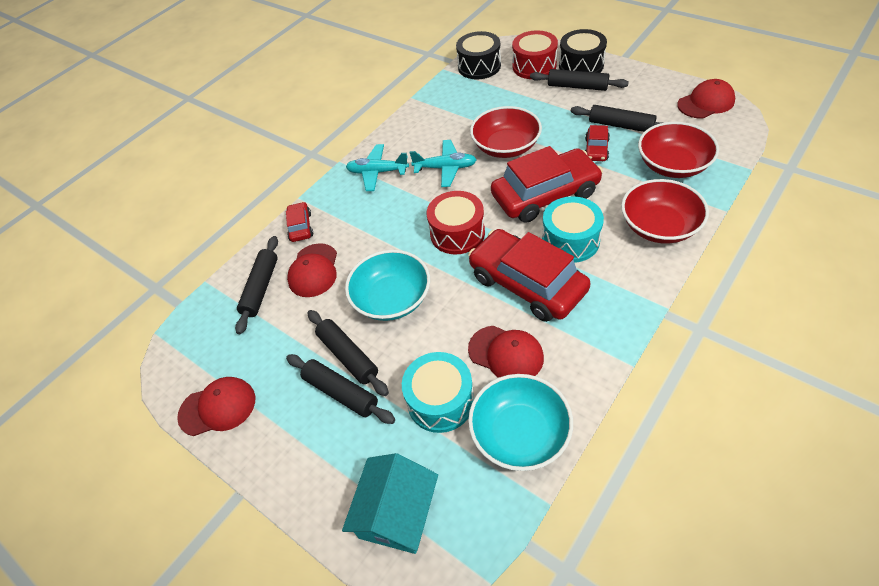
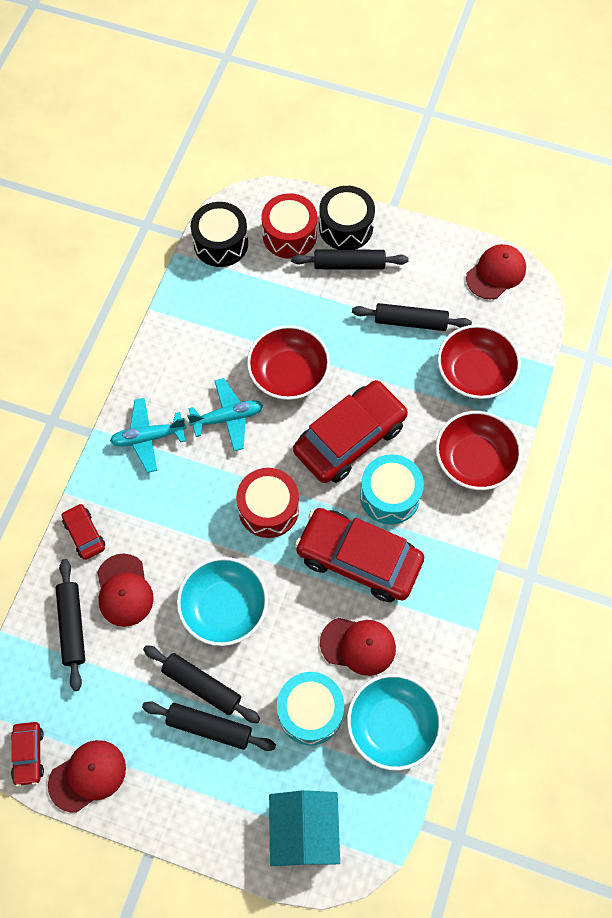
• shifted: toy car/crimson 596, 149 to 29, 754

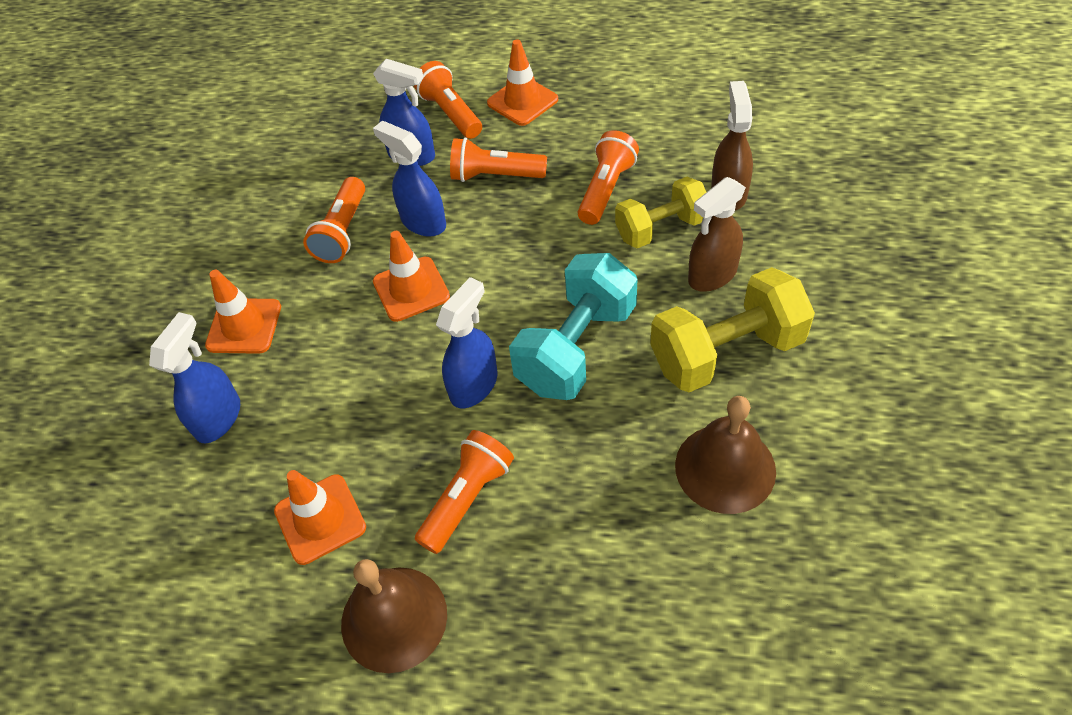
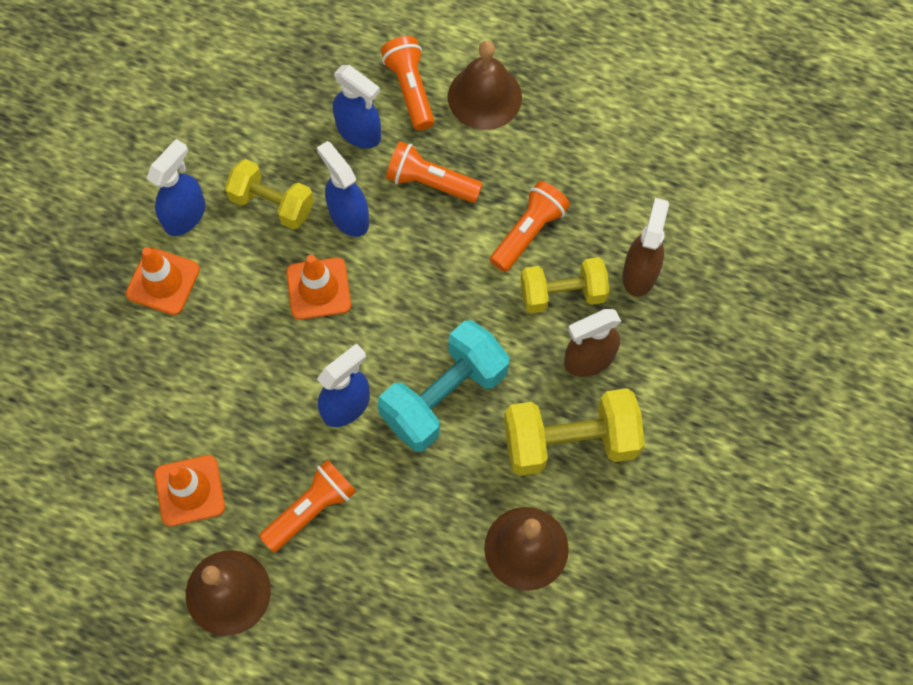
• shifted: spray cleaner/cobalt 218, 418 to 185, 215
• swapped: torch/orange-coloured 342, 232 to free weight/yellow 272, 204
• swapped: safety cone/orange-coloured 522, 101 to school bell/dark brown 484, 97

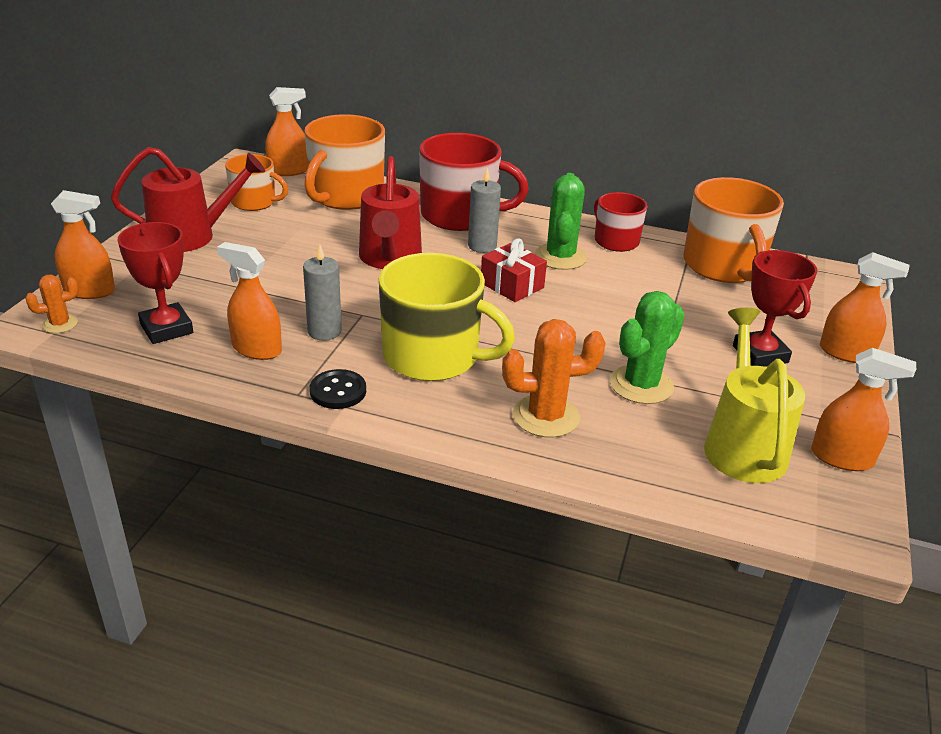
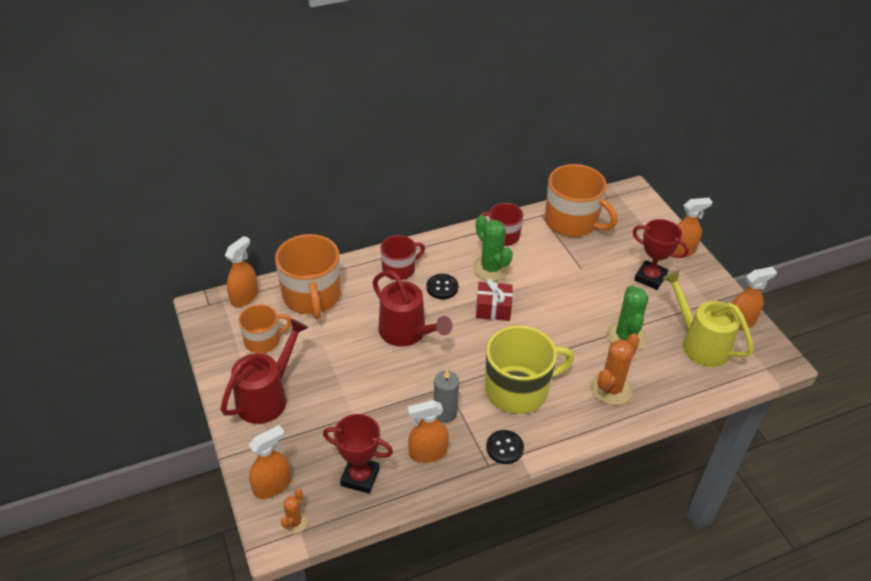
• scaled: mug/crimson 460, 215 = 399, 269 x0.59
• swapped: wax candle/ash-grey 482, 246 to shirt button/ebony 442, 287

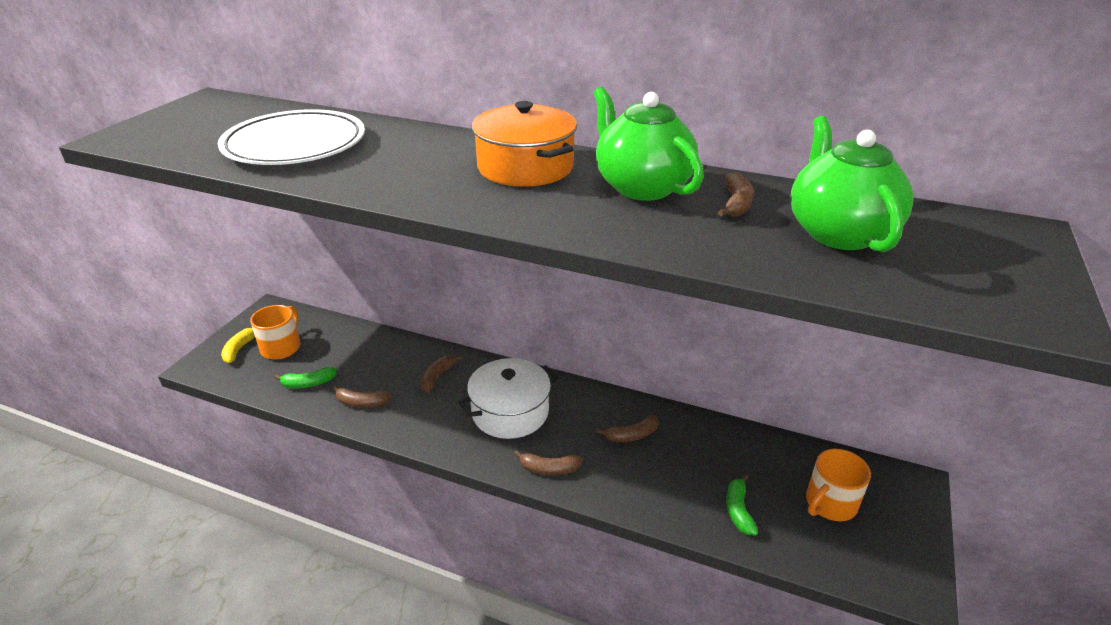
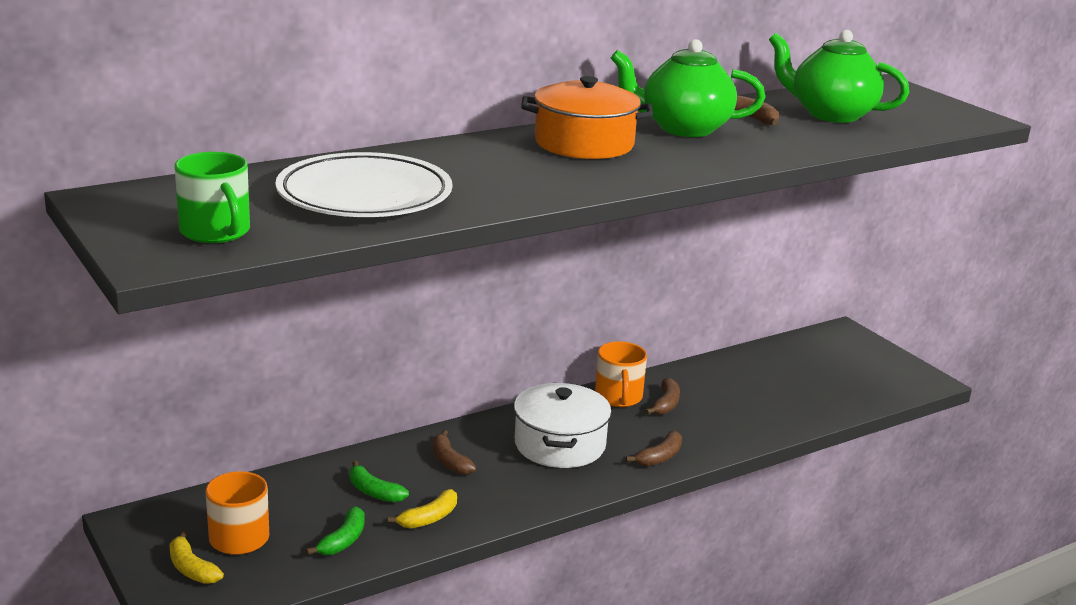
• new: mug/green 216, 232
• shifted: toy banana/green 738, 510 to 374, 492
• repainted: toy banana/dark brown 361, 403 to toy banana/yellow 429, 518
• shifted: mug/orange-coloured 829, 504 to 618, 397

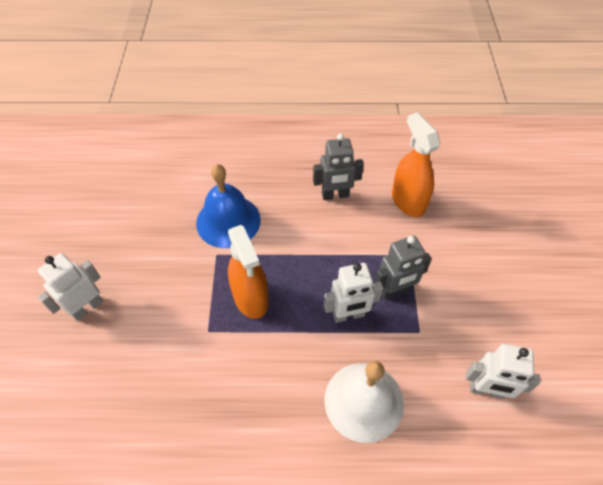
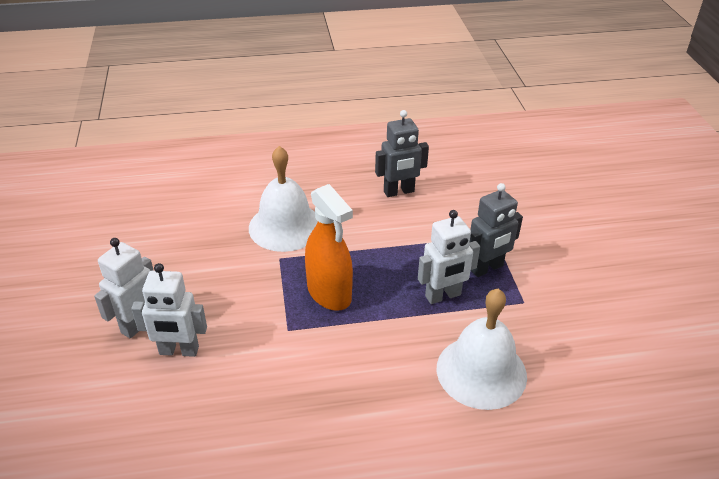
• shifted: toy robot/pure white 486, 390 to 179, 351
• repainted: school bell/cobalt 228, 221 to school bell/pure white 285, 226
• gone: spray cleaner/orange-coloured 408, 201

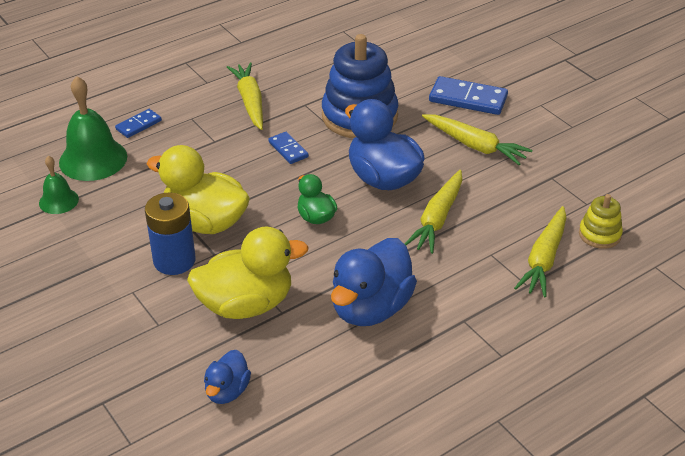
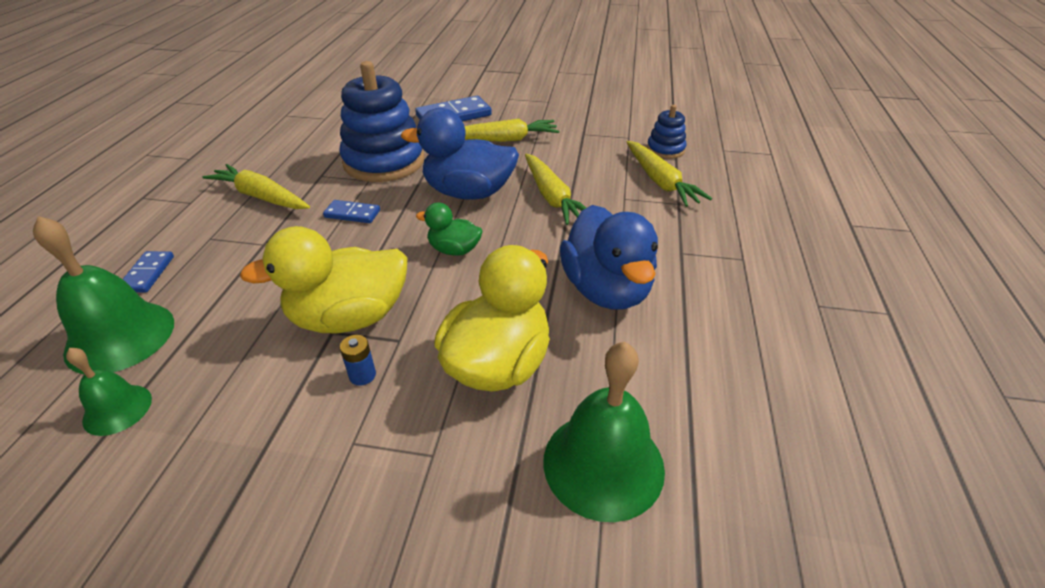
• scaled: AA battery/cobalt 174, 261 = 362, 375 x0.45
• swapped: duck/cobalt 227, 391 to school bell/green 603, 464
• repainted: stacking rings/yellow 599, 234 to stacking rings/cobalt 665, 149

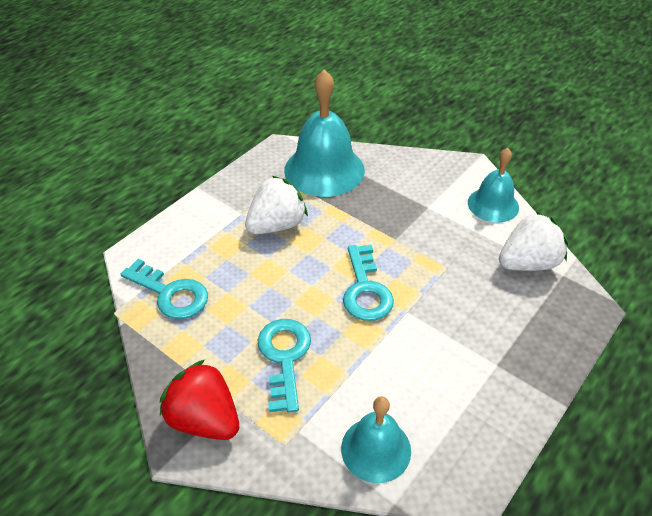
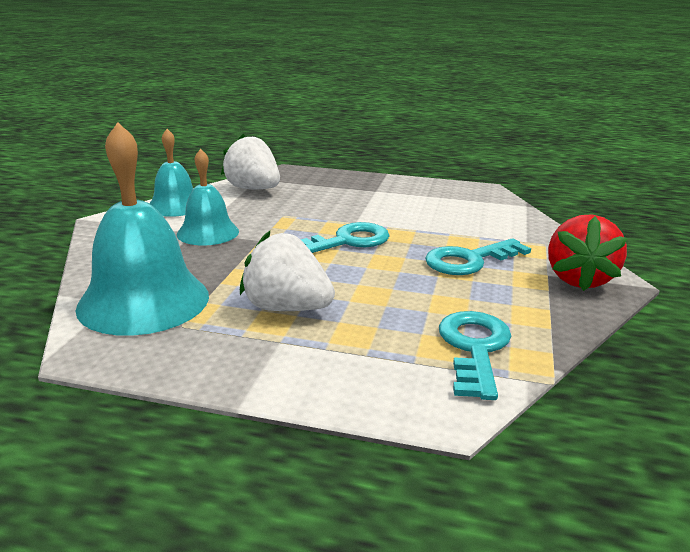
• shifted: school bell/turquoise 376, 449 to 208, 232

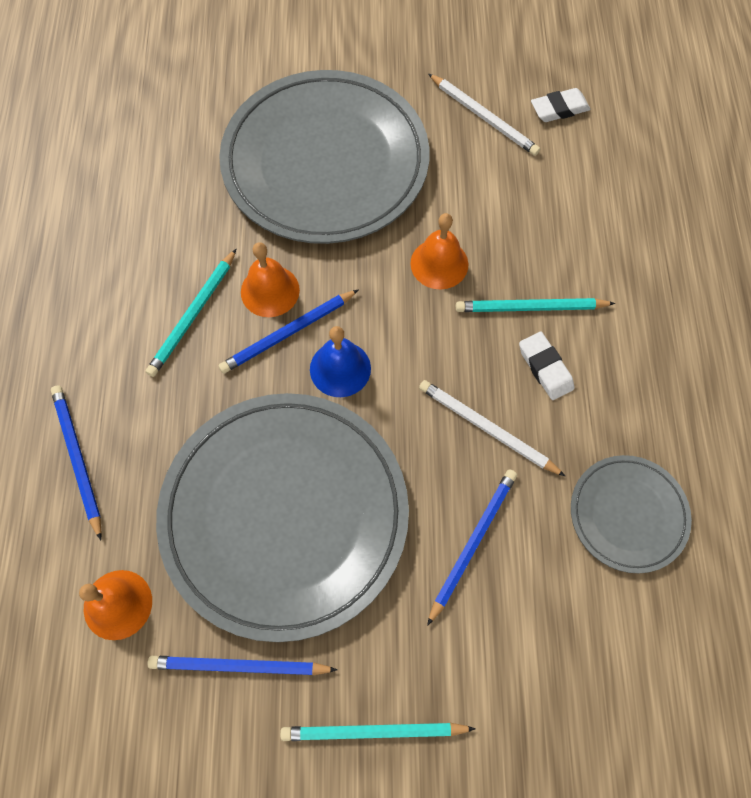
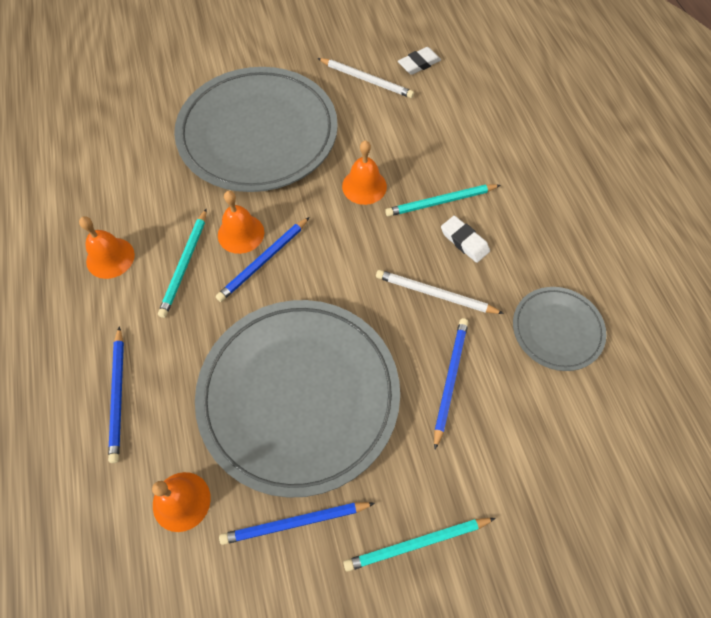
• new: school bell/orange-coloured 110, 258
• rotated: lead pencil/cobalt 78, 459 = 118, 395 150 degrees counterclockwise
• gone: school bell/cobalt 340, 368

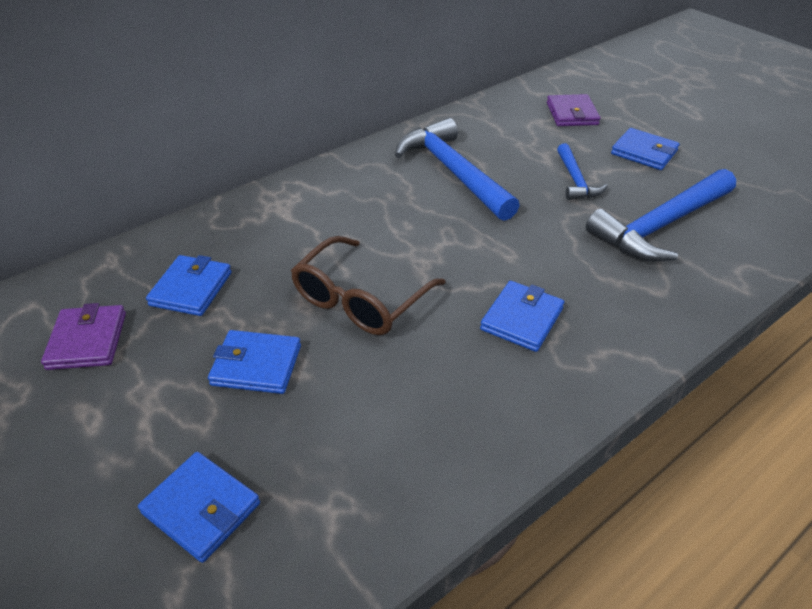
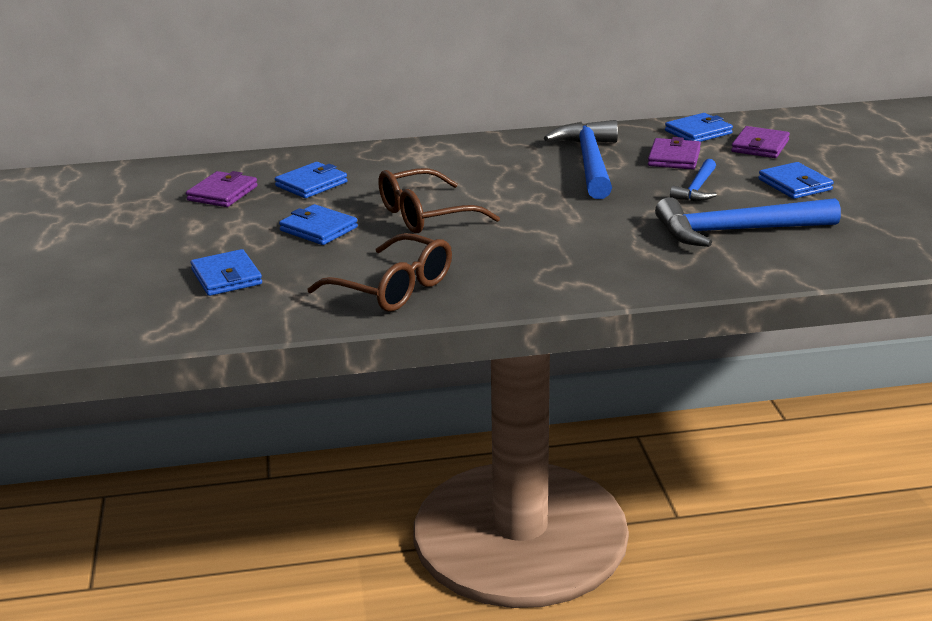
• new: glasses/dark brown 392, 288
• new: billfold/purple 674, 158
• shifted: billfold/cobalt 521, 319 to 698, 132

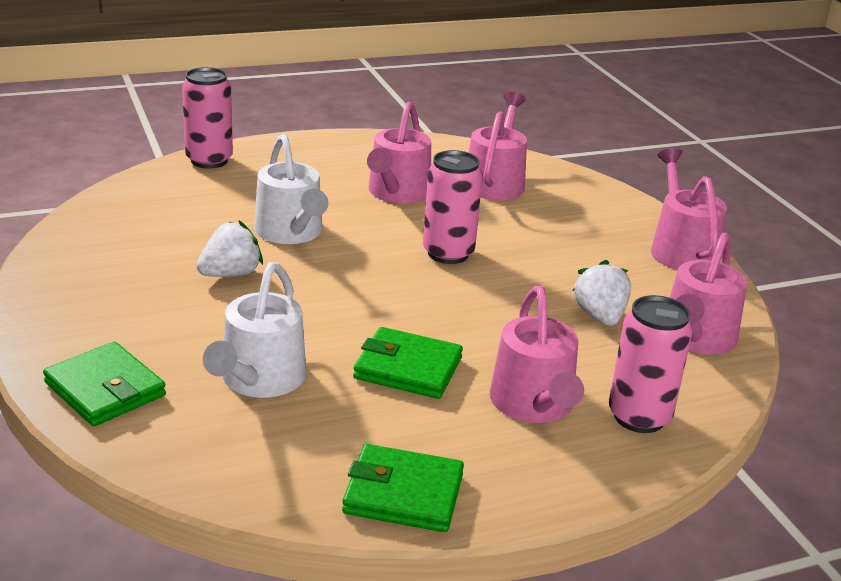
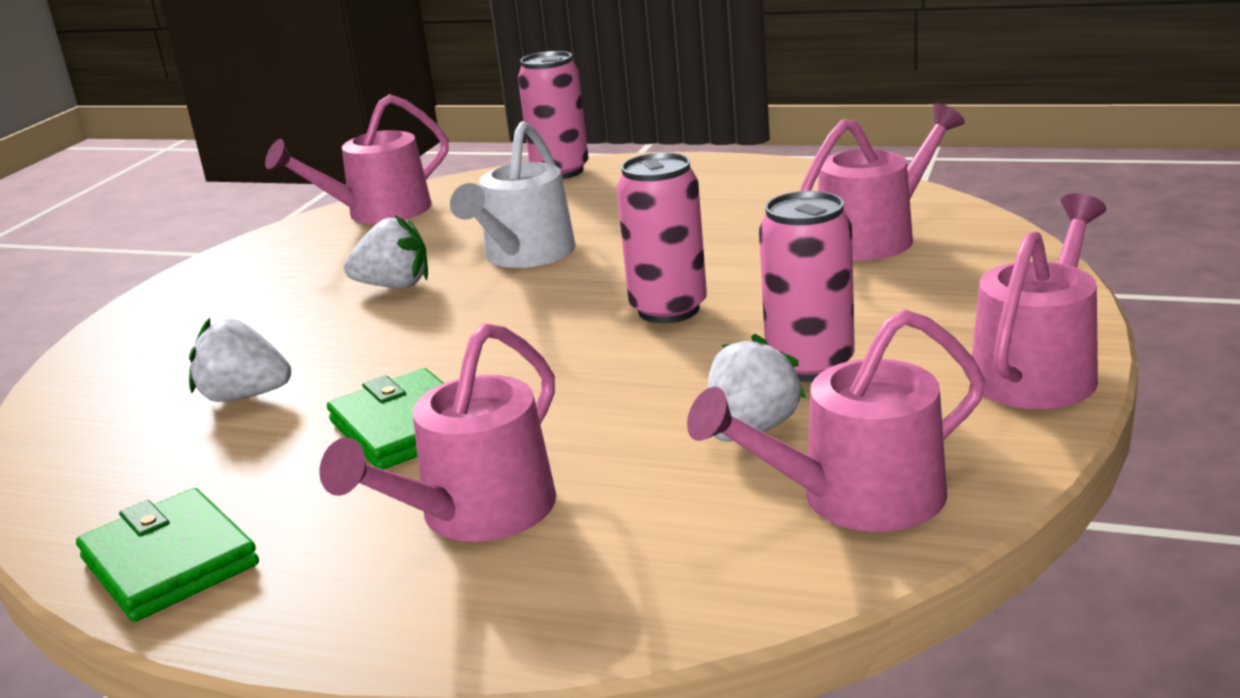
• swapped: watering can/pure white 259, 380 to strawberry/pure white 244, 396
• shifted: watering can/rose-pink 397, 193 to 379, 212
• shifted: tin/rose-pink 639, 417 to 810, 365
• gone: billfold/green 105, 389

